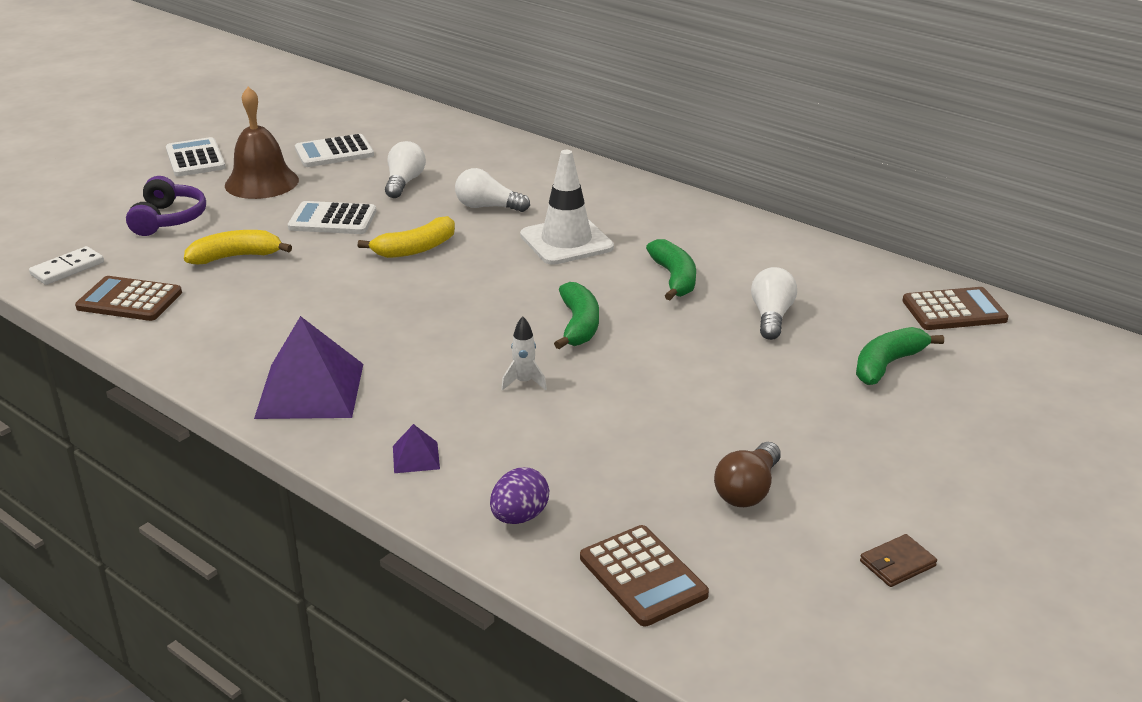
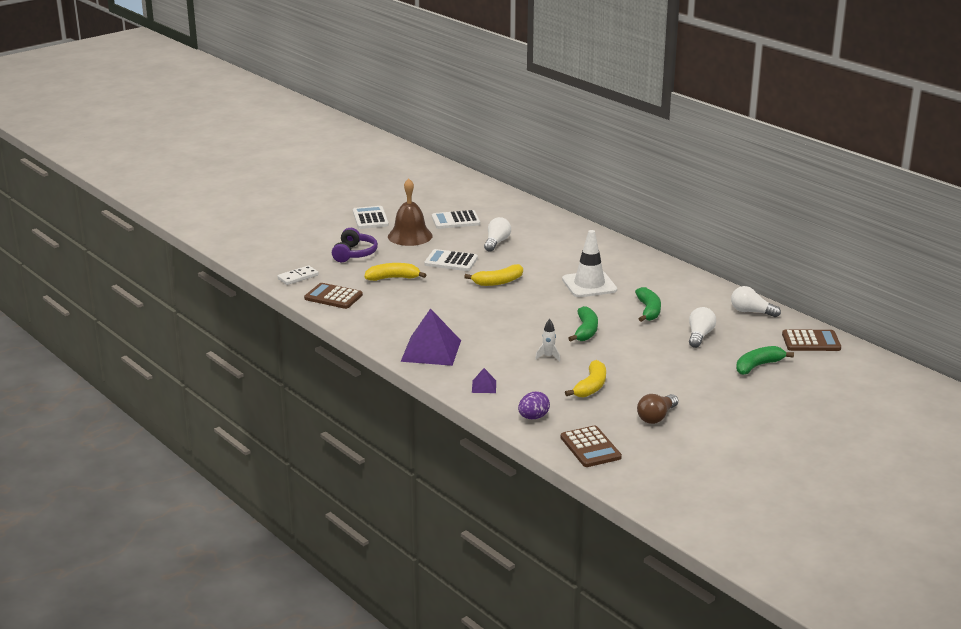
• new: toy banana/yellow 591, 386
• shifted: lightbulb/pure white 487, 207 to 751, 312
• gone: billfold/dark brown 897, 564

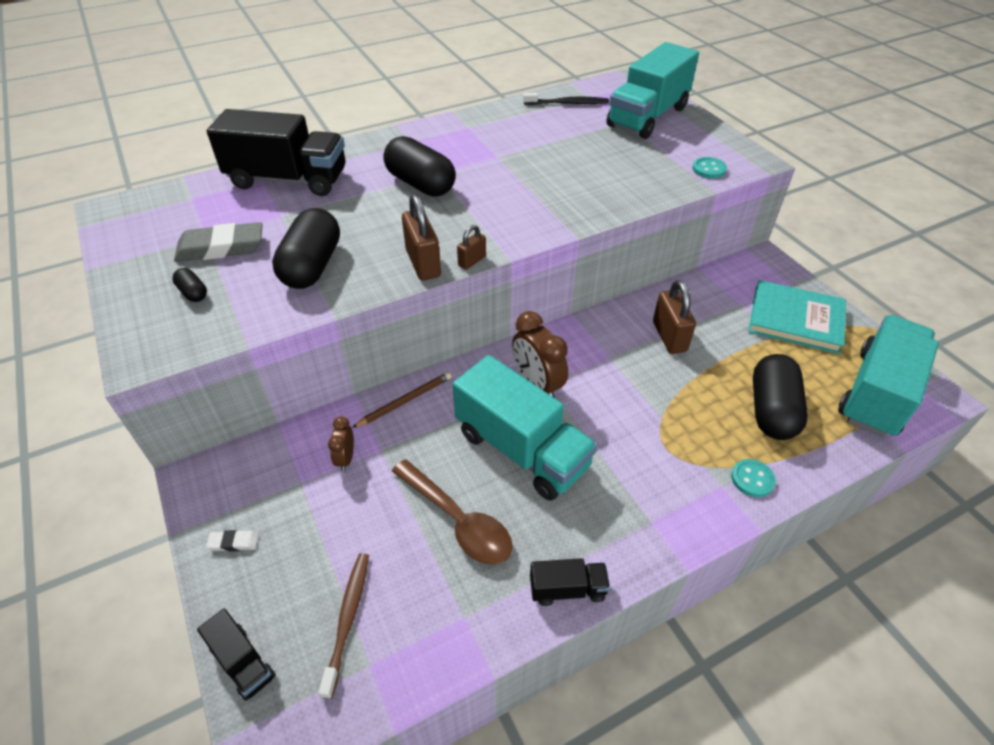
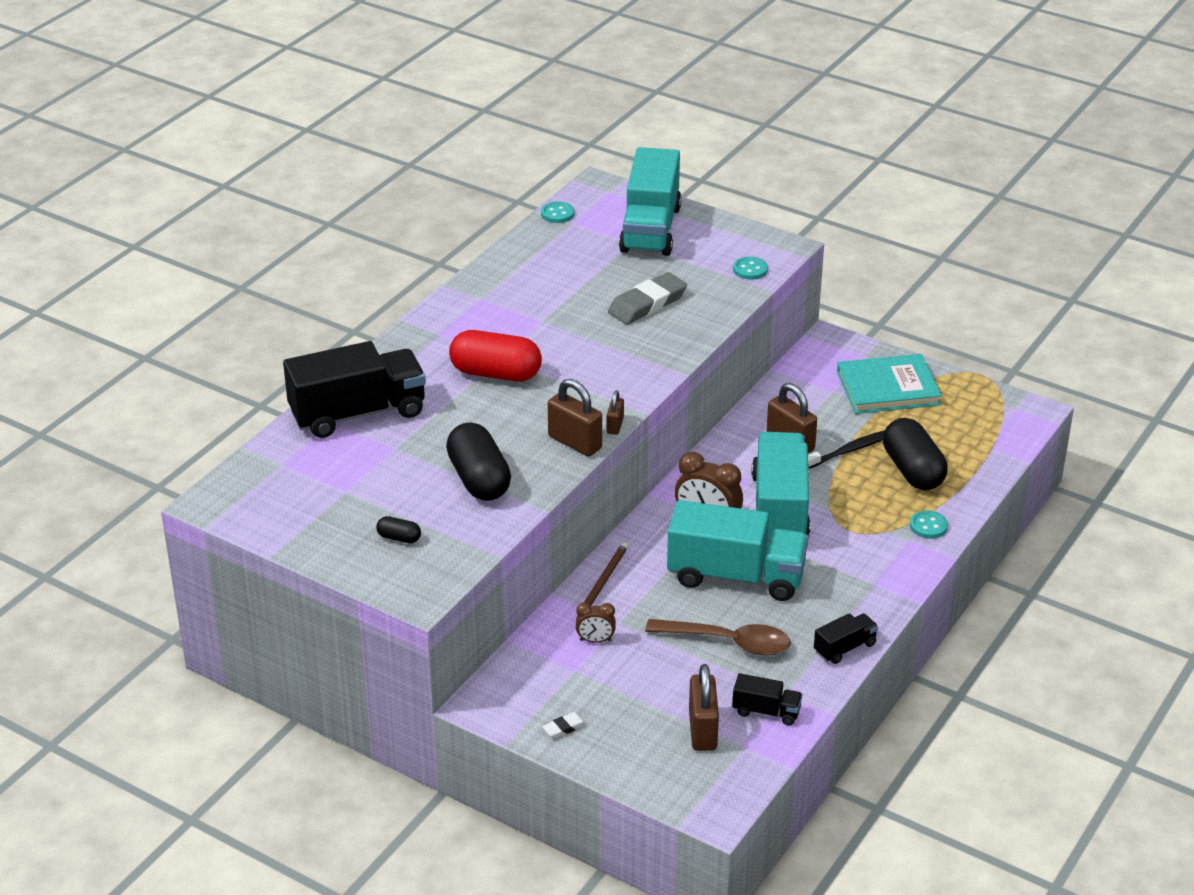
• repainted: pill/ebony 420, 184 to pill/crimson 496, 373
• new: shirt button/turquoise 557, 214
• rotated: bedside clock/dark brown 346, 458 = 595, 640 60 degrees counterclockwise
• shifted: gum eraser/ash-grey 221, 248 to 647, 304
• swapped: dental brush/dark brown 348, 619 to lock/dark brown 702, 730
• shifted: toy truck/ebony 243, 662 to 766, 711
• shifted: toy truck/turquoise 876, 393 to 779, 508
• shifted: dental brush/ebony 568, 103 to 850, 450

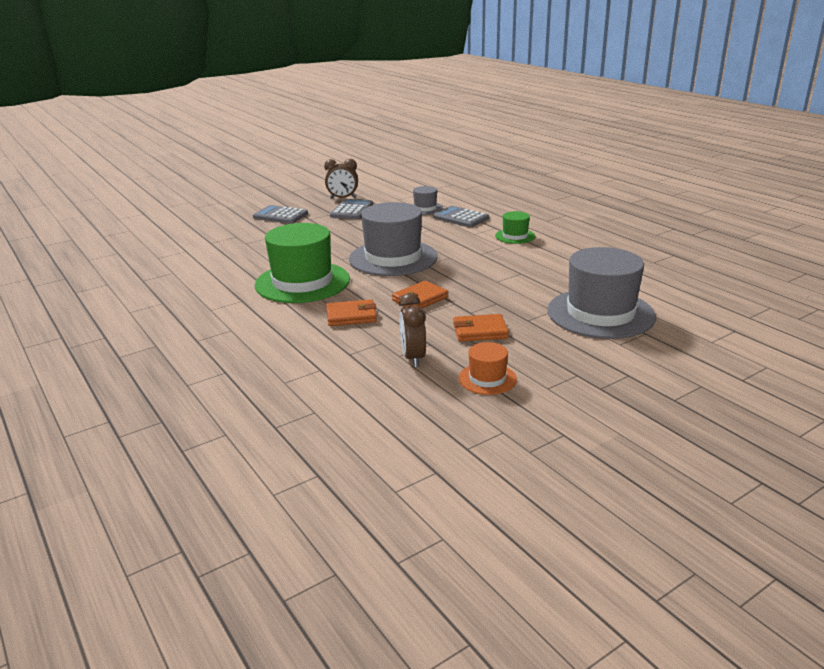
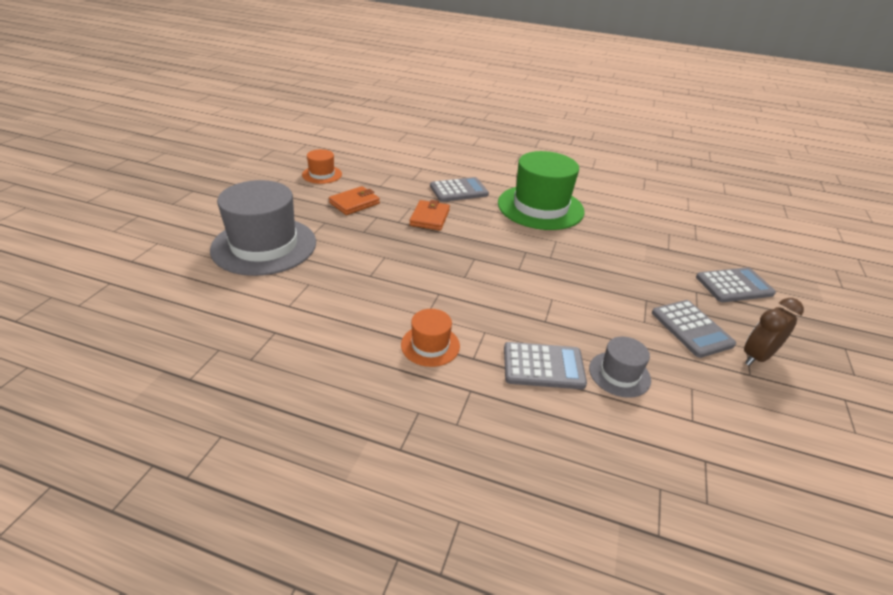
• repainted: hat/green 515, 236 to hat/orange-coloured 430, 345
• swapped: billfold/orange-coloured 351, 316 to pocket calculator/ash-grey 459, 190
• gone: hat/ash-grey 393, 258
• gone: bedside clock/dark brown 413, 358

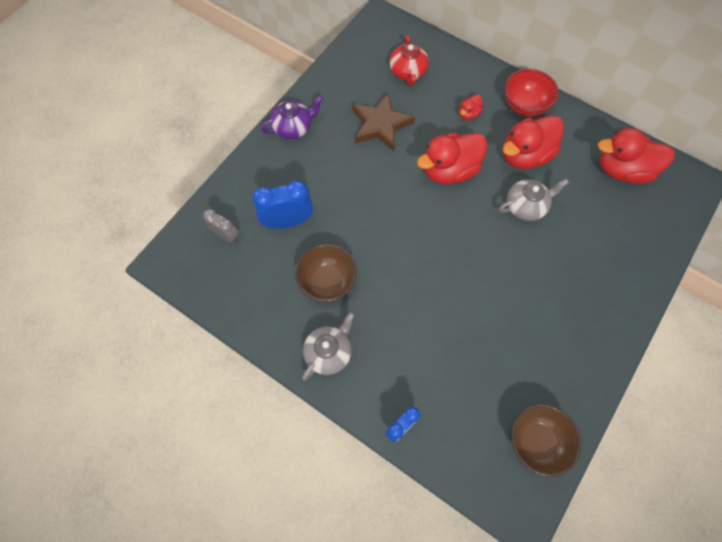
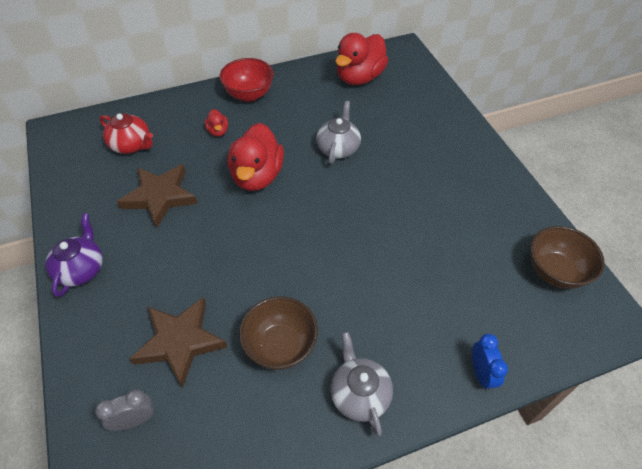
• swapped: bedside clock/cobalt 288, 221 to five-pointed star/dark brown 180, 342
• gone: duck/crimson 525, 155

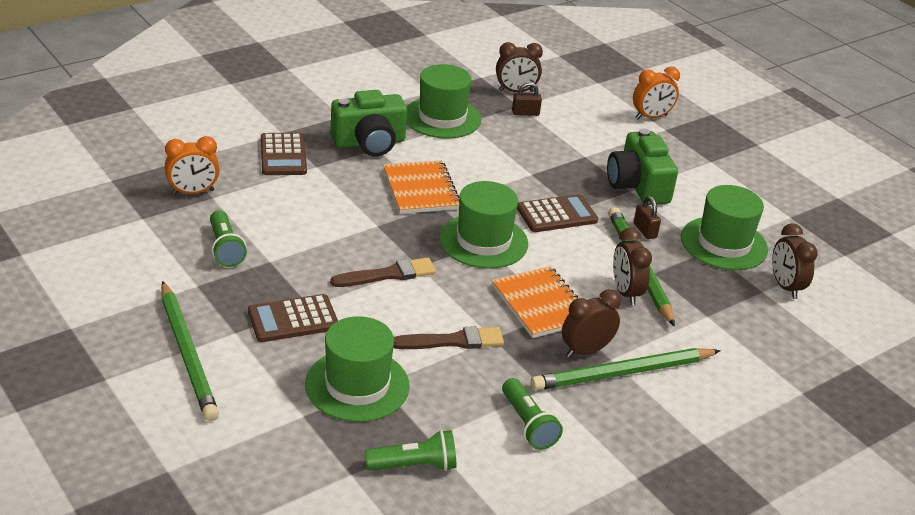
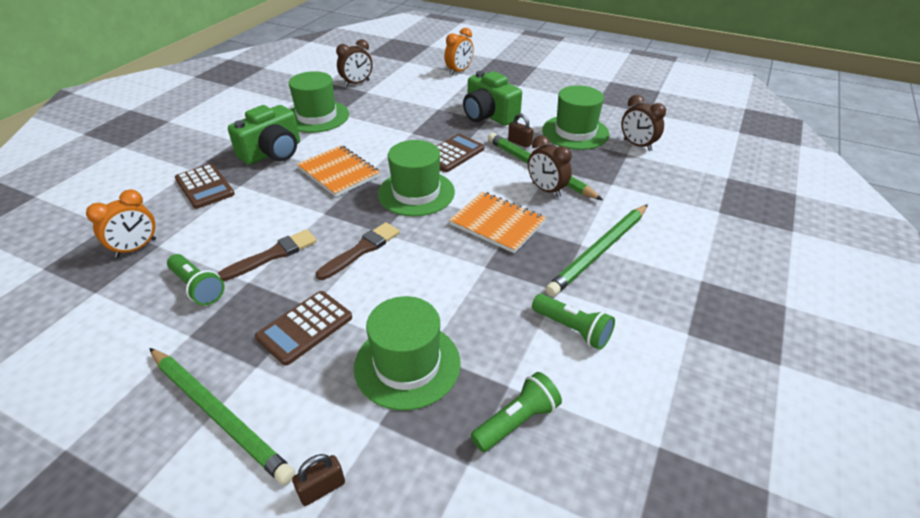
• shifted: paintbrush/dark brown 452, 341 to 273, 255
• shifted: lock/dark brown 525, 113 to 322, 488
• gone: bedside clock/dark brown 586, 351

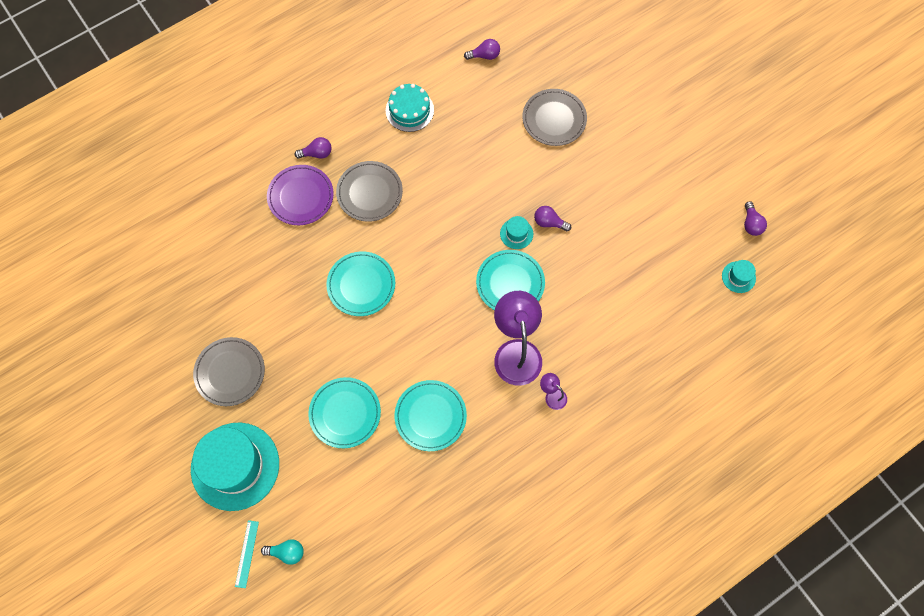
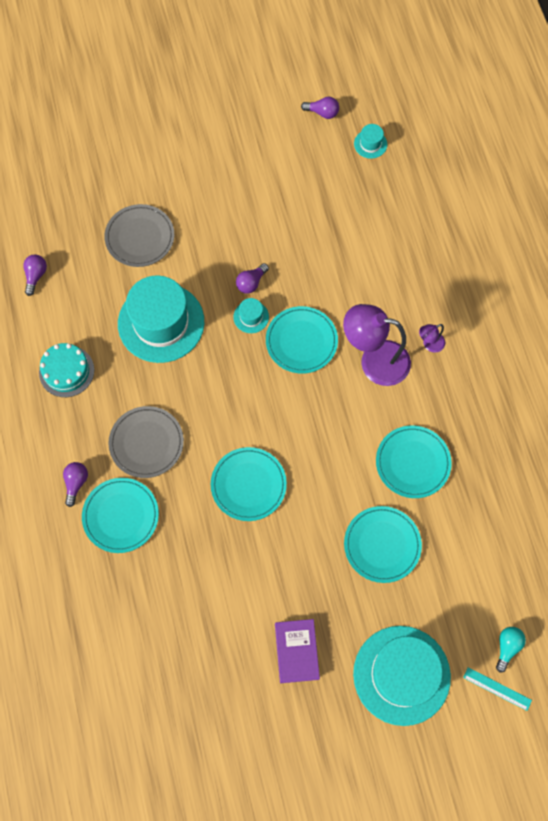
• repainted: plate/purple 300, 196 to plate/turquoise 121, 516
• new: hat/turquoise 161, 323
• swapped: plate/ash-grey 230, 372 to hardback/purple 296, 651

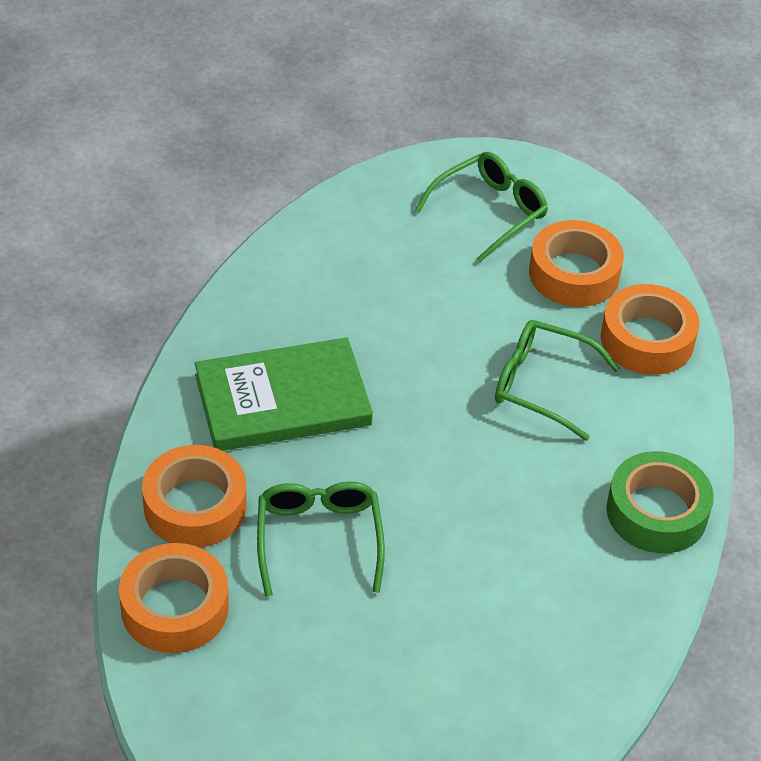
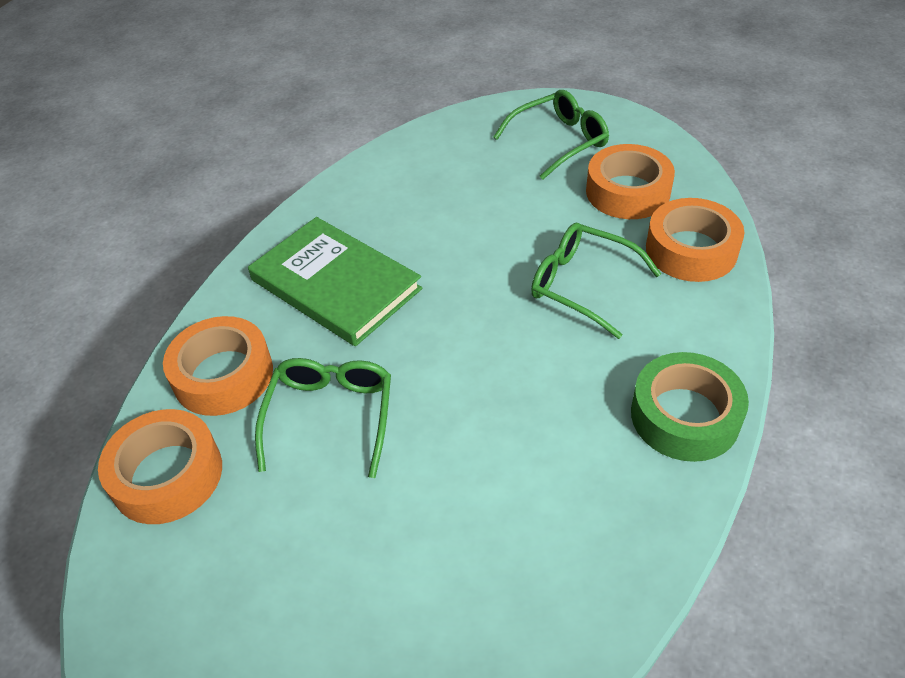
• rotated: hardback/green 283, 400 = 335, 284 45 degrees clockwise

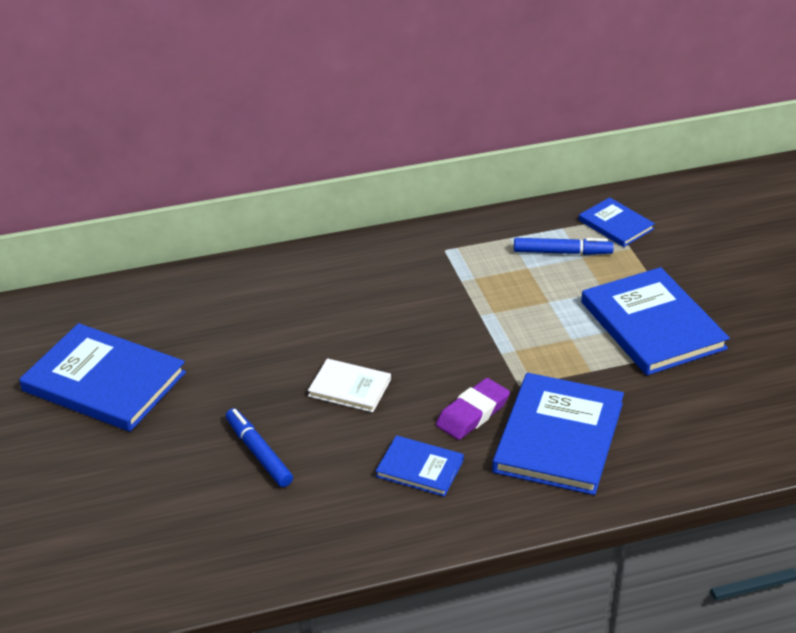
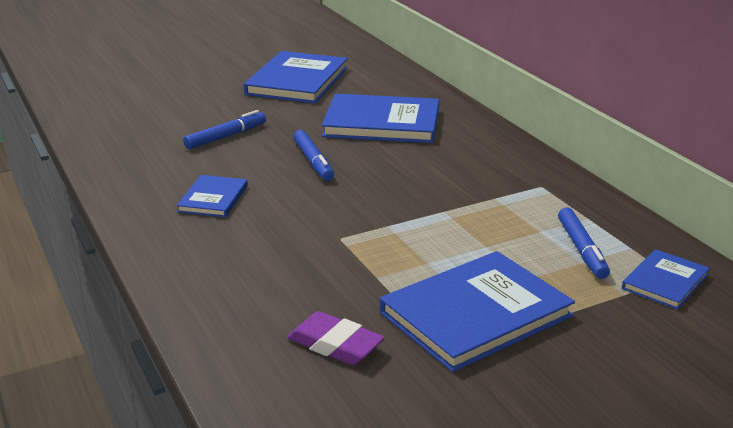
• shifted: gum eraser/purple 472, 413 to 335, 344
• swapped: hardback/pure white 349, 388 to felt pen/cobalt 313, 161
• shifted: hardback/cobalt 558, 437 to 382, 123

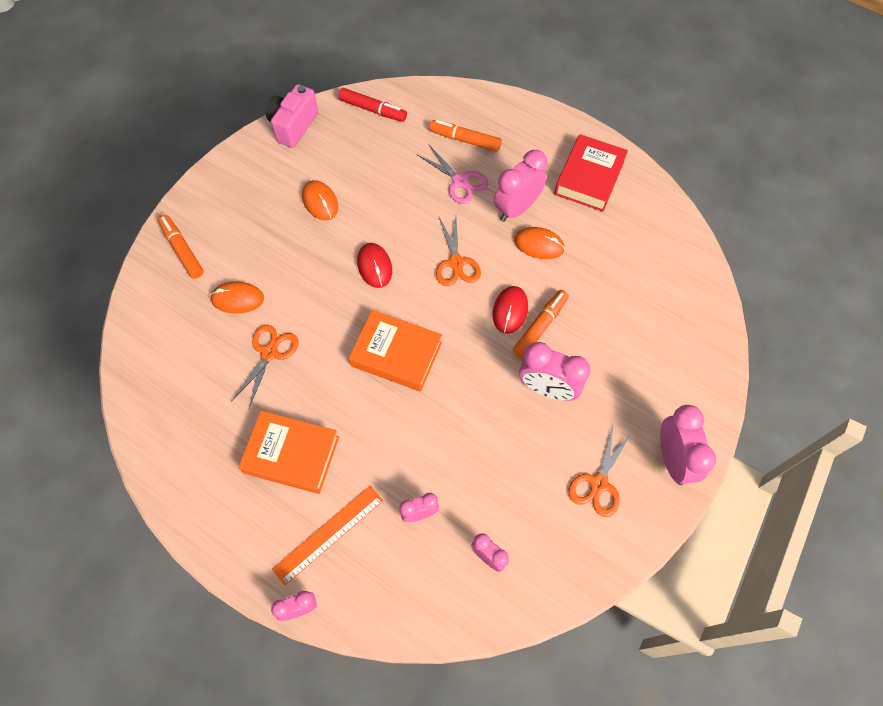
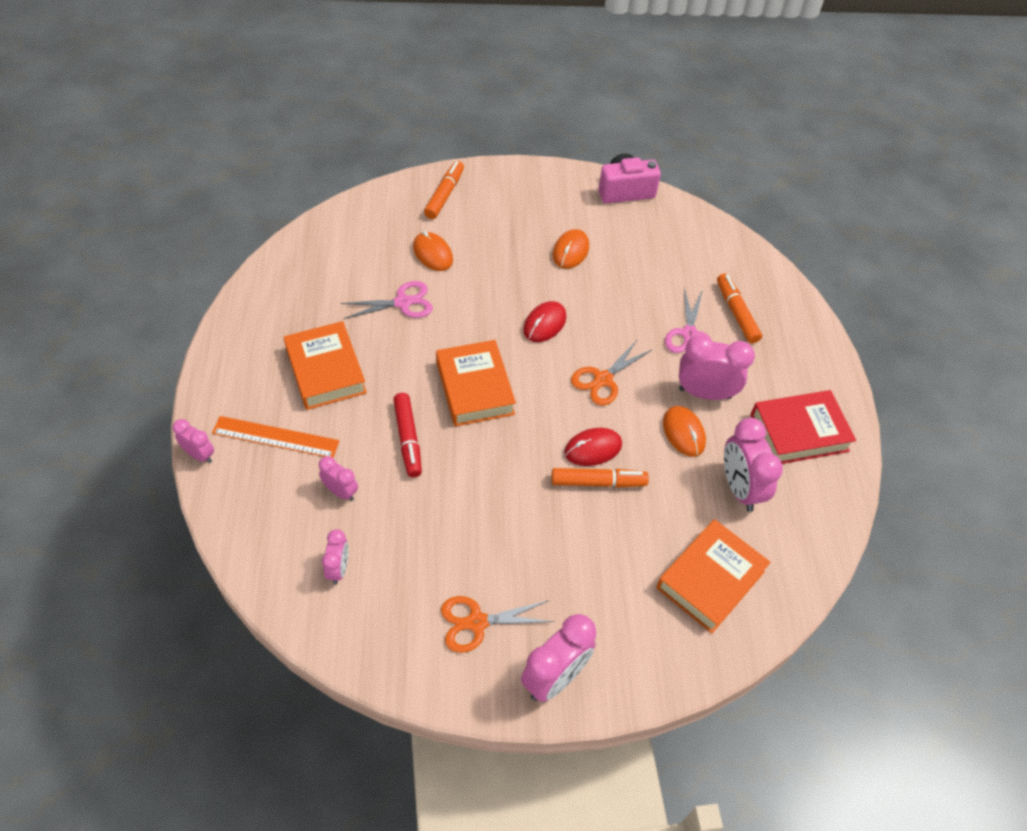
• repainted: shears/orange-coloured 269, 353 to shears/rose-pink 403, 302
• shifted: felt pen/crimson 373, 110 to 408, 439
• new: hardback/orange-coloured 710, 579
• shifted: bedside clock/rose-pink 547, 389 to 739, 488

